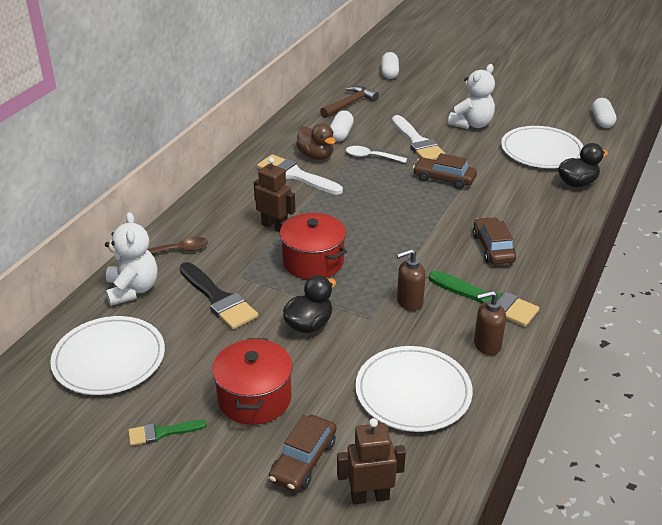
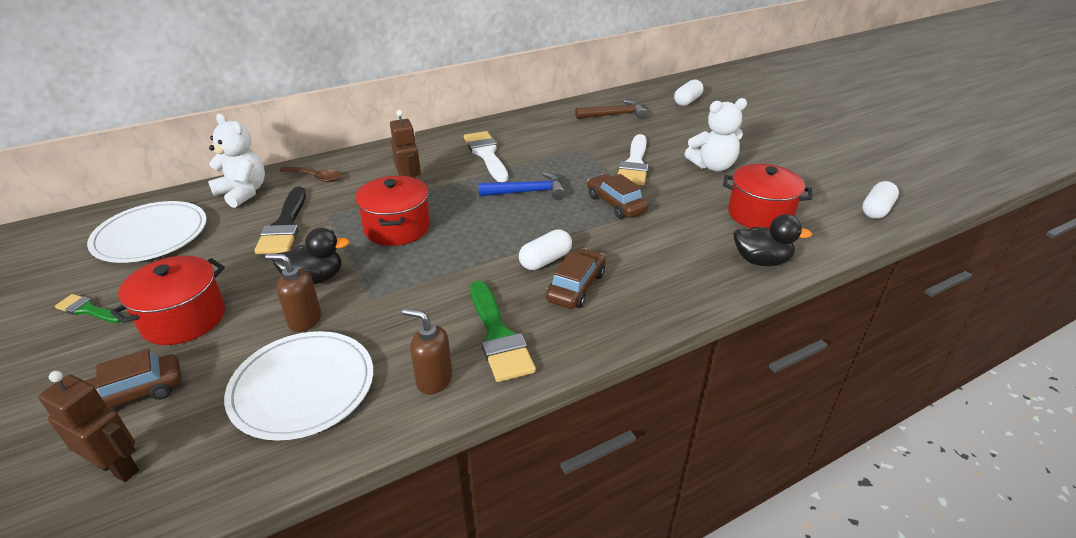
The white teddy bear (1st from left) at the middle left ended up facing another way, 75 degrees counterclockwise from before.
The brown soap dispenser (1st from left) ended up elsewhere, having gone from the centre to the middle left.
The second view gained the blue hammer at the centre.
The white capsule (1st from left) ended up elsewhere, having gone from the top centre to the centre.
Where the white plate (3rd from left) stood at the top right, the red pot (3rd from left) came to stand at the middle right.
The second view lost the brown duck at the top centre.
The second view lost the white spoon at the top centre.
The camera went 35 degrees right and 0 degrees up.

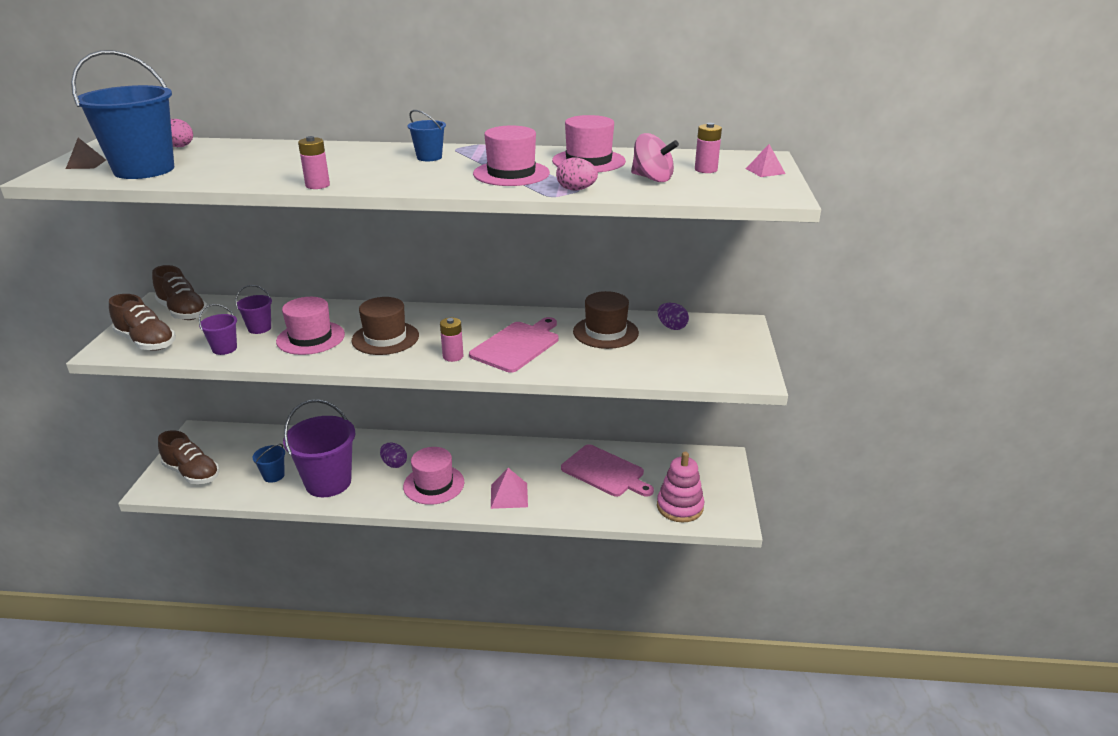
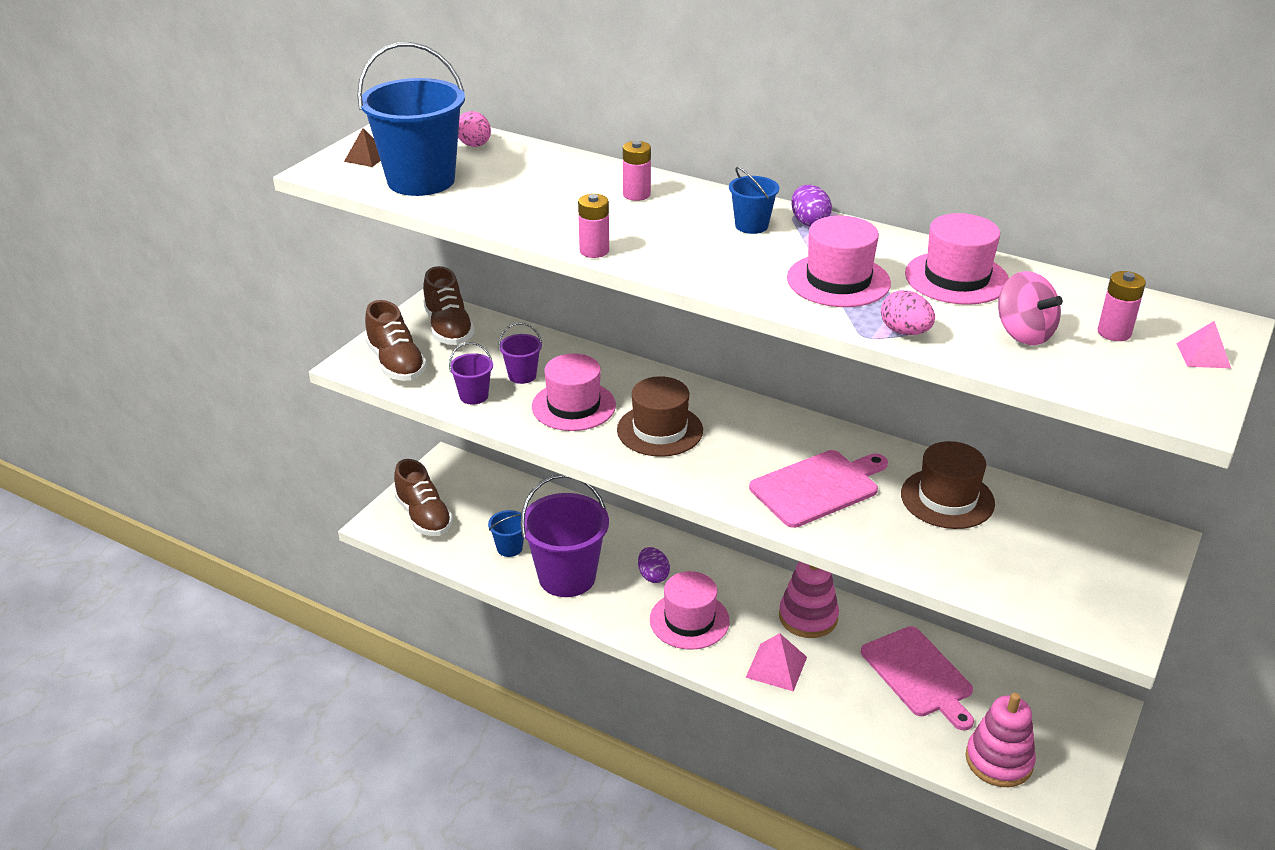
The pink battery (2nd from left) ended up elsewhere, having gone from the centre to the top centre.
The second view gained the pink stacking toy (1st from left) at the bottom centre.
The purple egg (2nd from left) ended up elsewhere, having gone from the centre to the top centre.
The camera went 25 degrees right and 5 degrees up.

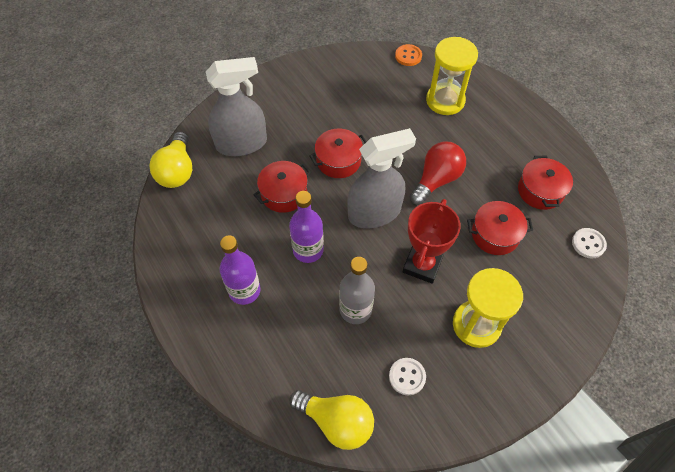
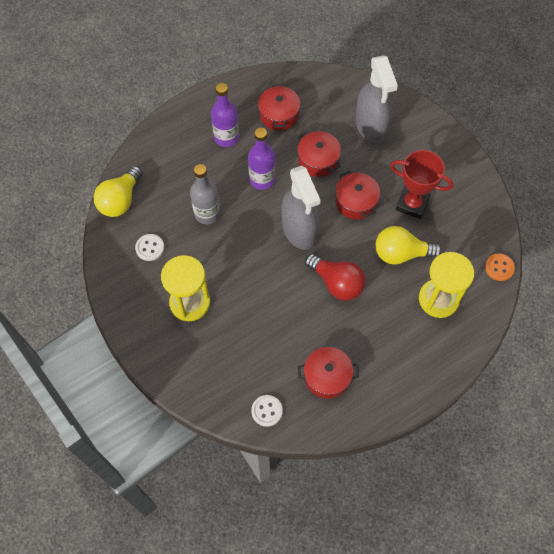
The red pot (3rd from left in the first image) ended up elsewhere, having gone from the middle right to the top centre.
The yellow light bulb (1st from left in the first image) ended up elsewhere, having gone from the middle left to the middle right.
The red trophy ended up elsewhere, having gone from the centre to the top right.
The camera went 90 degrees right and 5 degrees up.

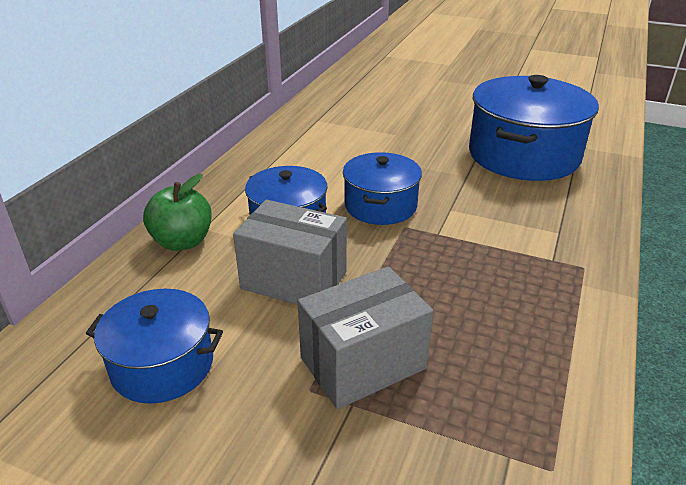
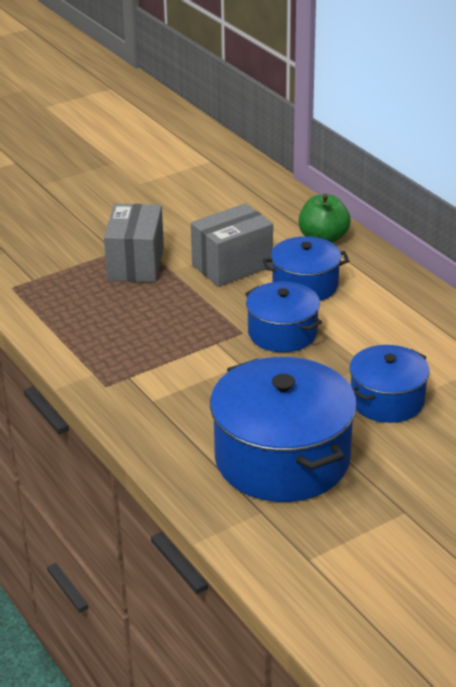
The blue pot (1st from left in the first image) ended up elsewhere, having gone from the bottom left to the middle right.
The camera went 125 degrees right and 0 degrees up.

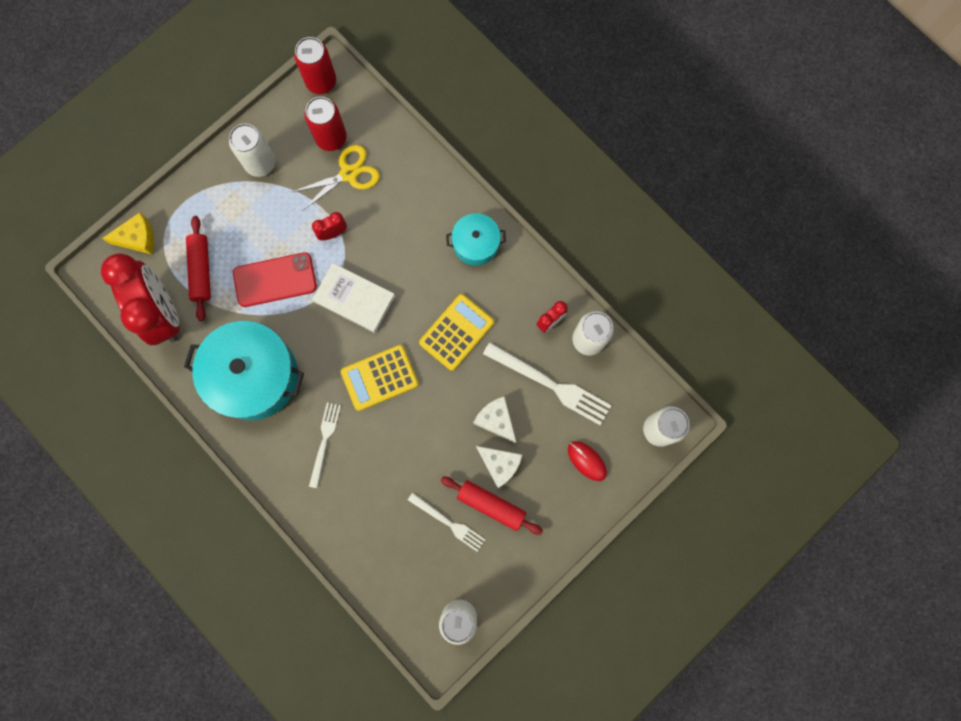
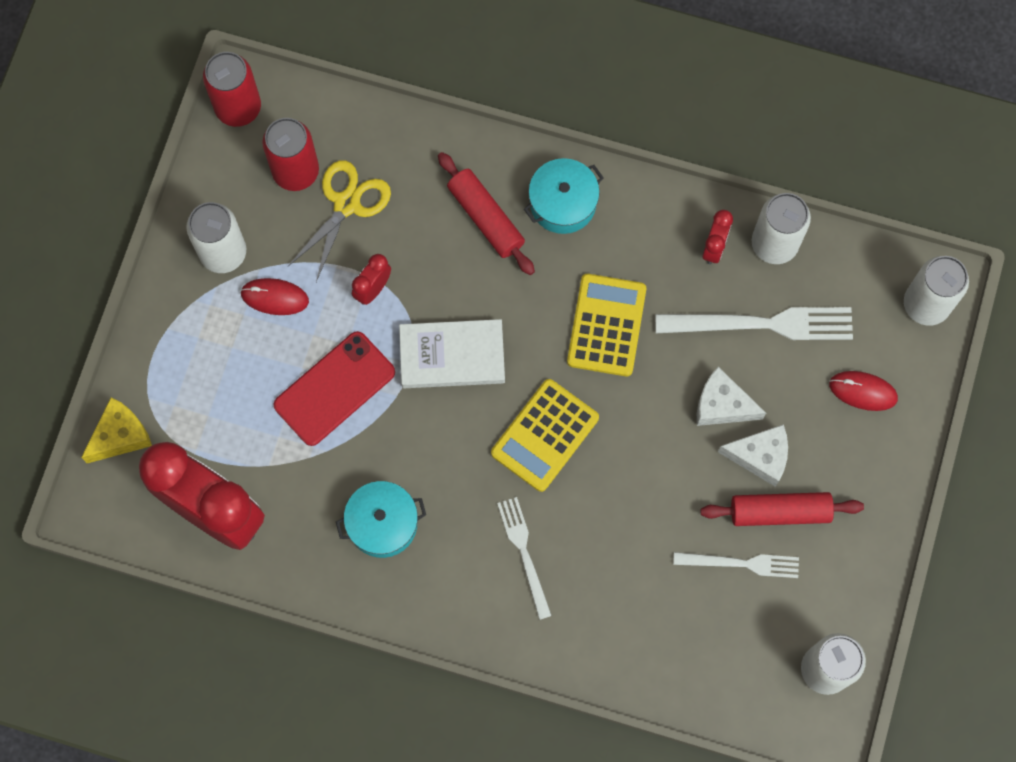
The second view gained the red mouse (1st from left) at the middle left.
The size of the turquoise pot (1st from left) at the middle left changed by a factor of 0.53.
The red rolling pin (1st from left) ended up elsewhere, having gone from the middle left to the top centre.
The camera went 30 degrees left and 5 degrees down.

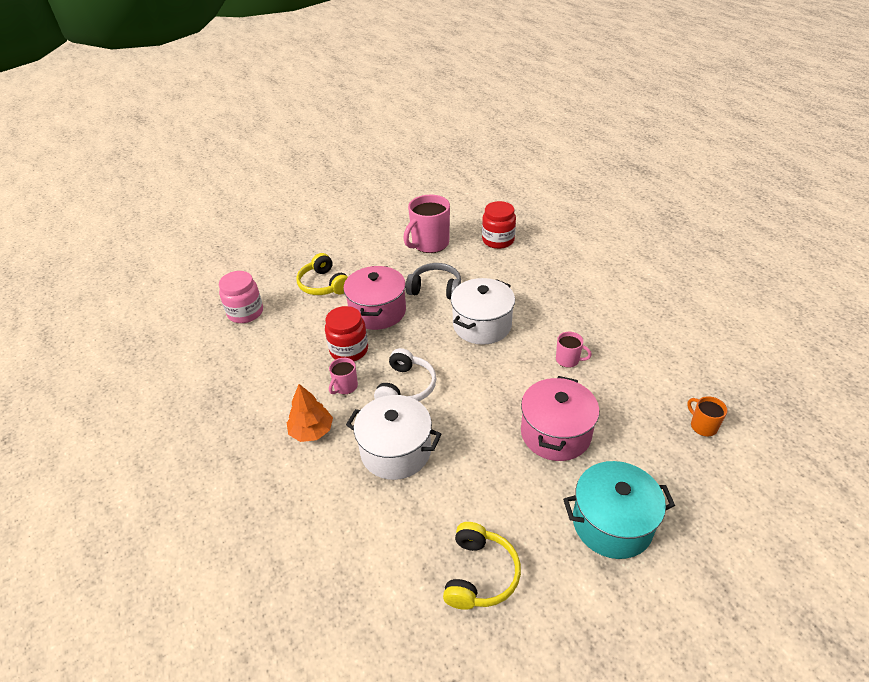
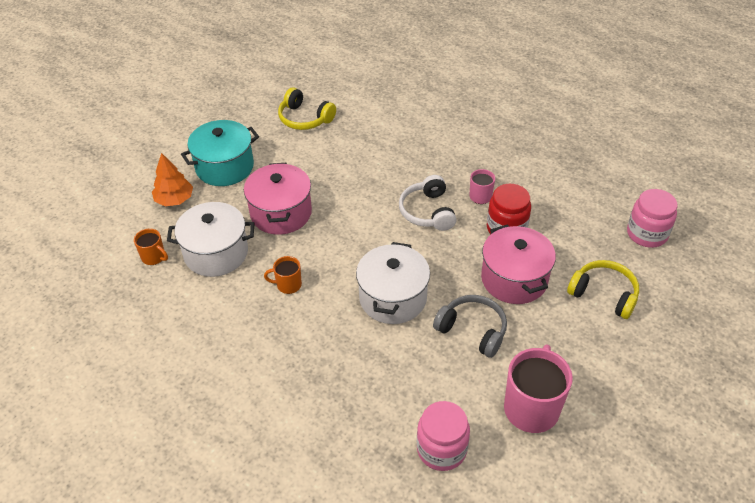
The orange tree ended up elsewhere, having gone from the centre to the middle left.
The white pot (1st from left) ended up elsewhere, having gone from the centre to the middle left.
What was the pink mug (3rd from left) at the centre turned into the orange mug (2nd from left) at the centre.
The yellow headphones (2nd from left in the first image) at the bottom centre ended up facing another way, 45 degrees counterclockwise from before.
What was the red jar (2nd from left) at the top centre turned into the pink jar (1st from left) at the bottom centre.
The grey headphones at the centre ended up facing another way, 135 degrees counterclockwise from before.
The camera went 155 degrees right and 5 degrees up.

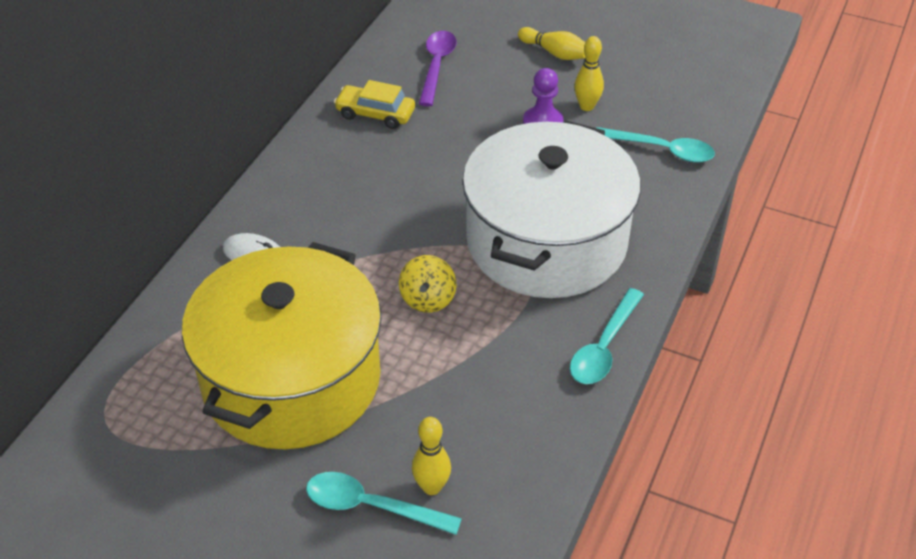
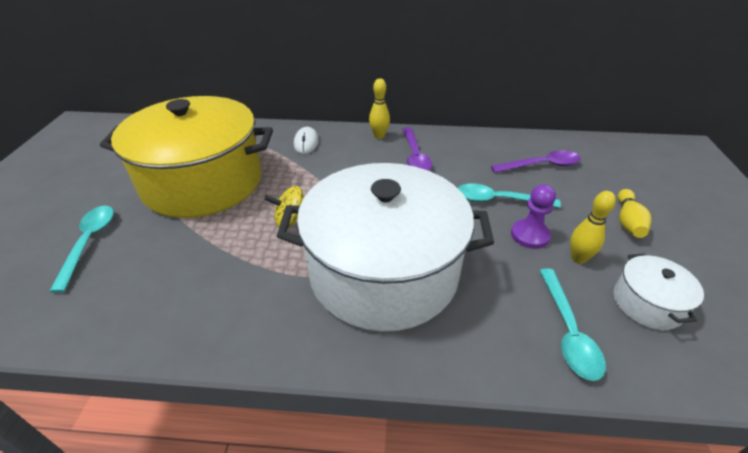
The yellow bowling pin (1st from left) ended up elsewhere, having gone from the bottom centre to the top centre.
The second view gained the purple spoon (1st from left) at the top centre.
The turquoise spoon (2nd from left) ended up elsewhere, having gone from the centre to the middle right.
The second view gained the white pot (2nd from left) at the middle right.
The second view lost the yellow car at the top centre.
The camera went 70 degrees right and 5 degrees down.

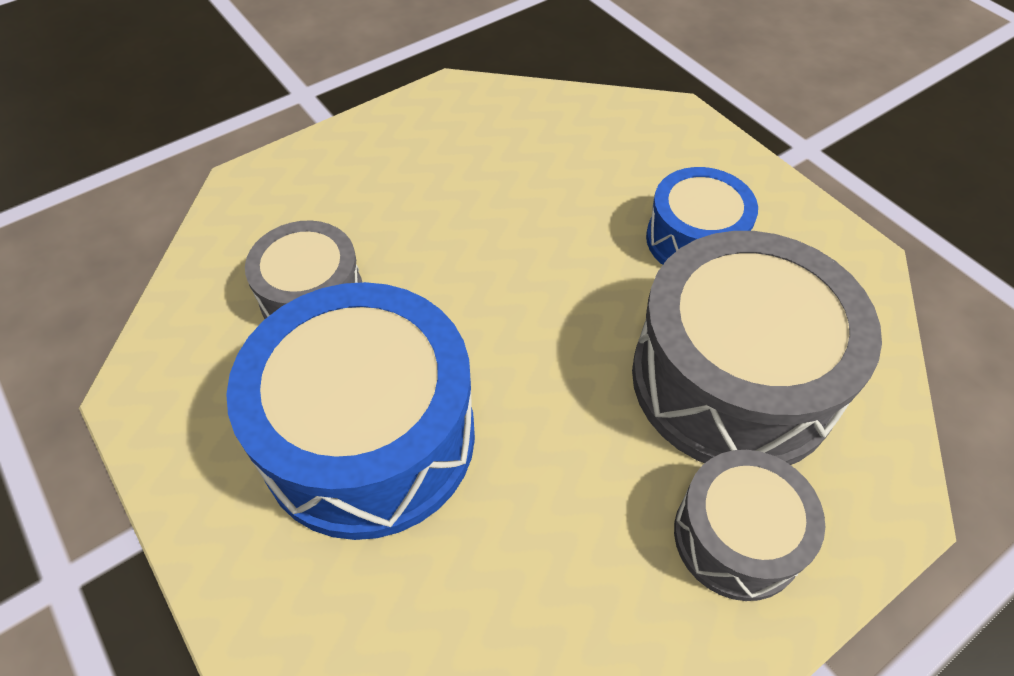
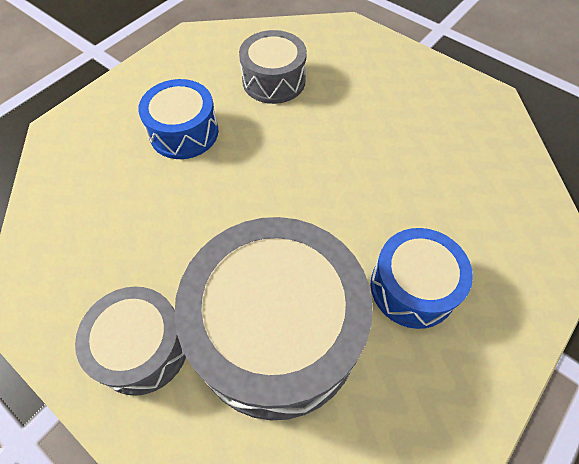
The size of the blue drum (1st from left) at the centre changed by a factor of 0.55.
The camera went 75 degrees right and 5 degrees up.

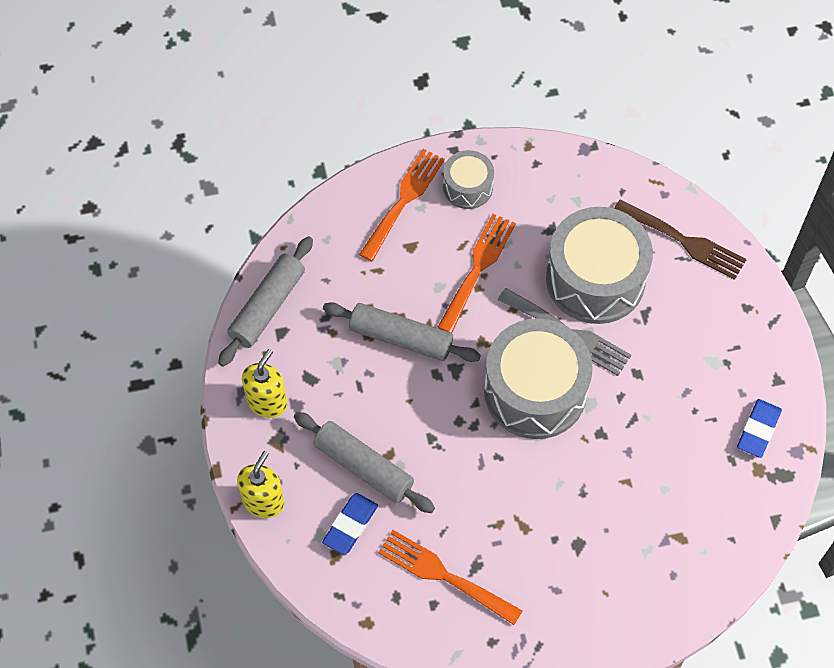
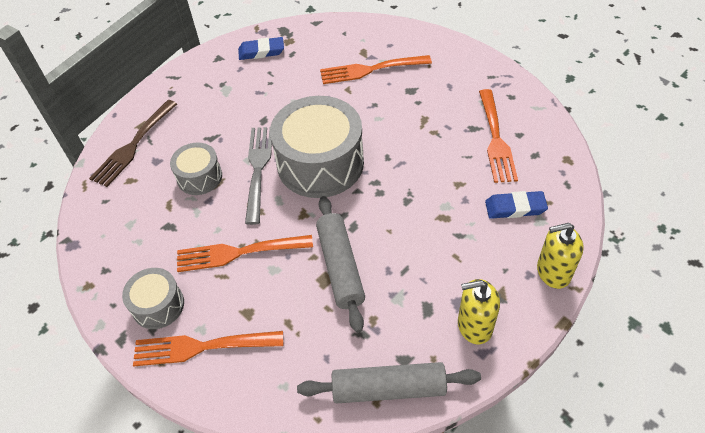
The brown fork at the middle right ended up facing another way, 150 degrees counterclockwise from before.
The size of the grey drum (3rd from left in the first image) at the middle right changed by a factor of 0.52.
The second view gained the orange fork (3rd from left) at the top centre.
The second view lost the grey rolling pin (2nd from left) at the bottom centre.
The camera went 120 degrees left and 10 degrees down.

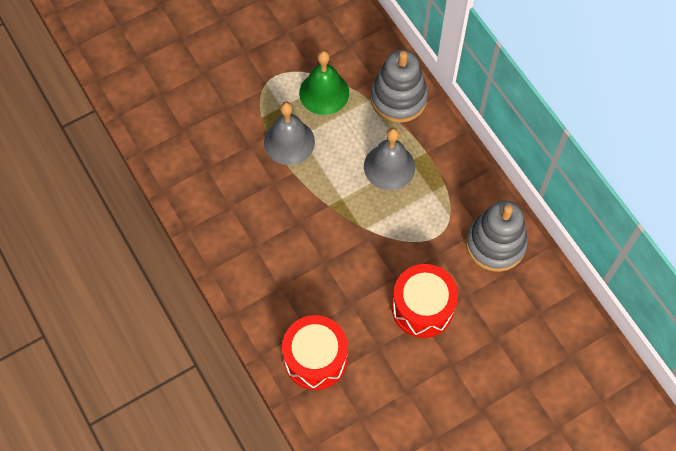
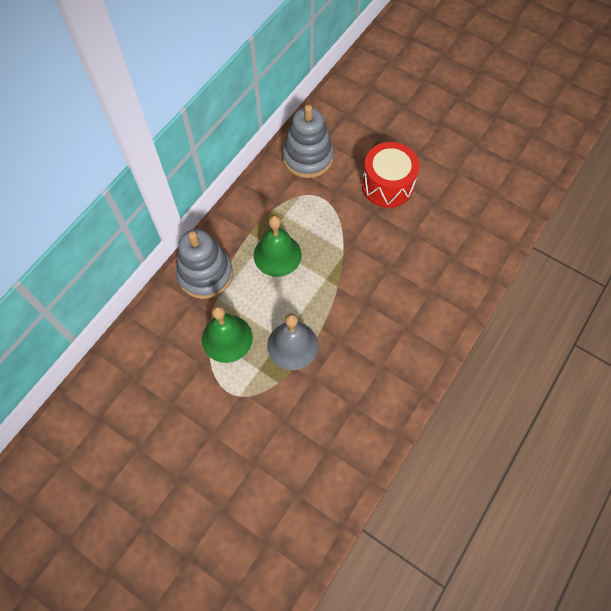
What was the grey bell (2nd from left) at the centre turned into the green bell (2nd from left) at the centre.
The second view lost the red drum (1st from left) at the bottom centre.
The camera went 115 degrees left and 0 degrees up.

